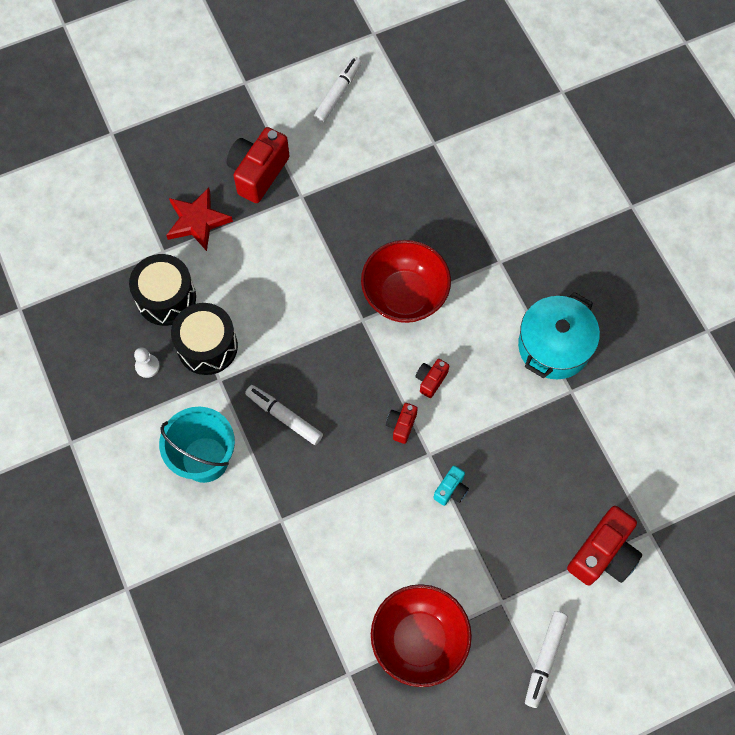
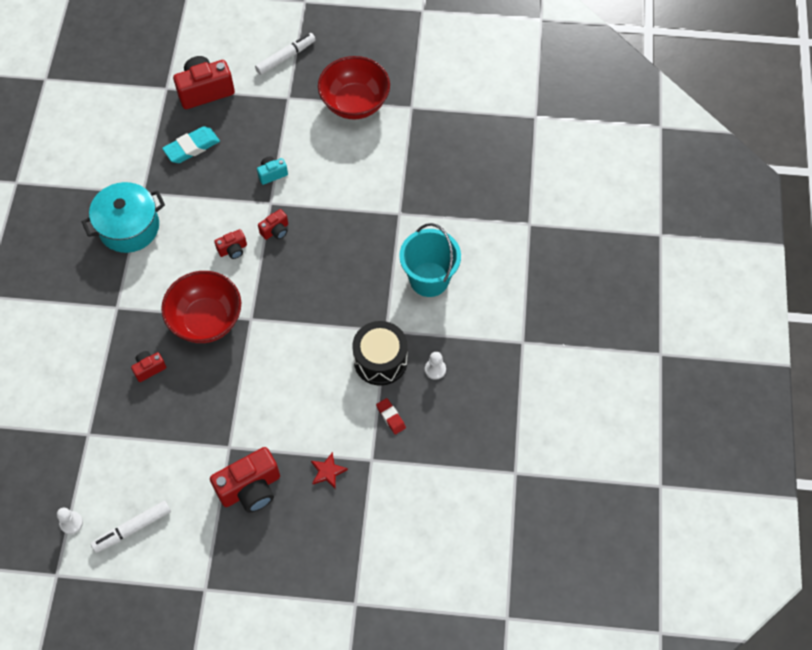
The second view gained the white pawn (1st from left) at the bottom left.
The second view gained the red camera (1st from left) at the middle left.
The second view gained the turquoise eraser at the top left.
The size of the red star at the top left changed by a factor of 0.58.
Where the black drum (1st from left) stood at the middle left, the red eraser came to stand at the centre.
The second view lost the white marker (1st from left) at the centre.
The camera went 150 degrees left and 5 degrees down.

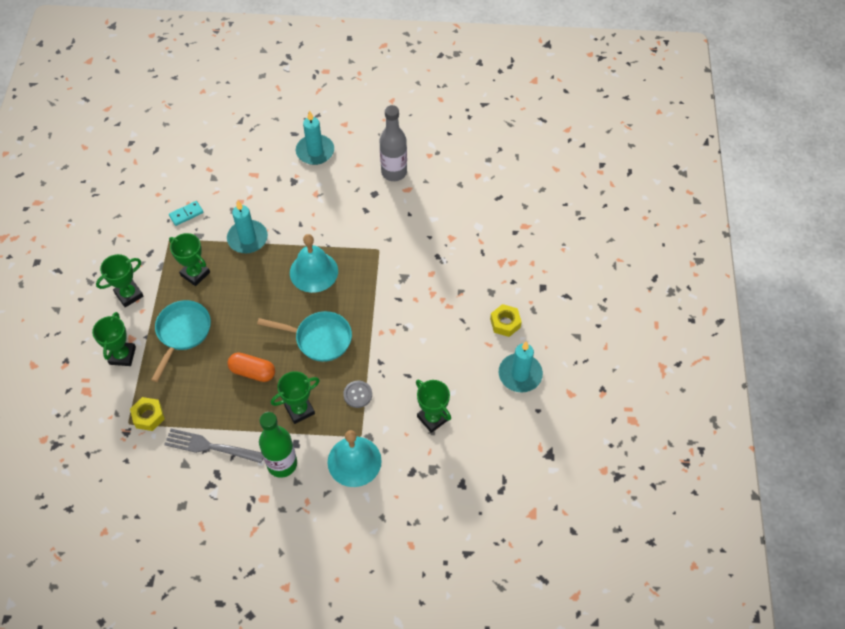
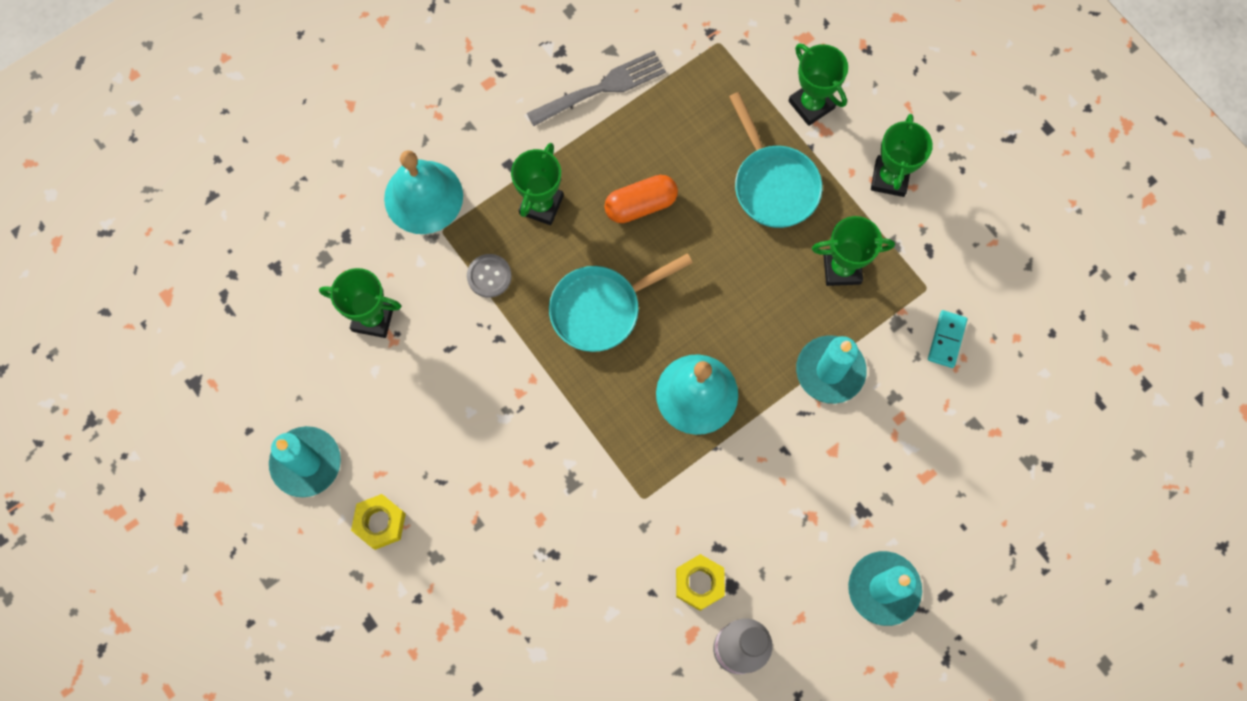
The yellow nut (1st from left in the first image) ended up elsewhere, having gone from the middle left to the bottom centre.
The second view lost the green bottle at the bottom left.
The camera went 140 degrees right and 15 degrees up.

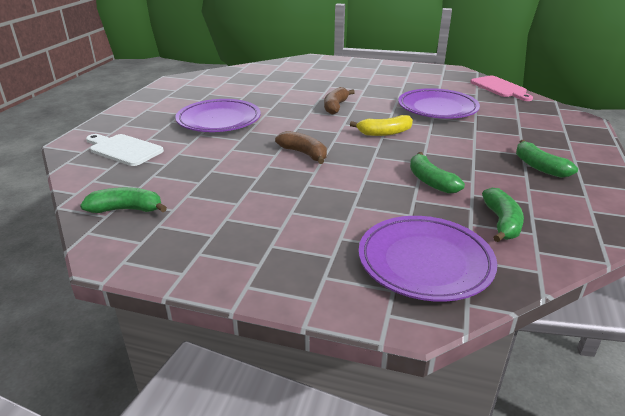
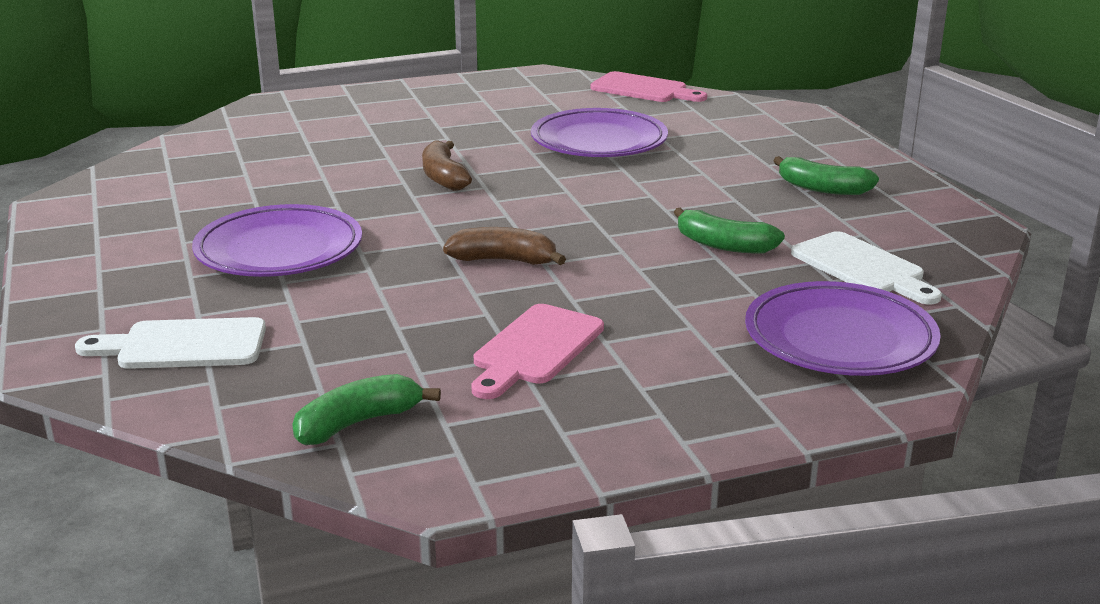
The second view gained the pink cutting board (1st from left) at the centre.
Where the green banana (3rd from left) stood at the middle right, the white cutting board (2nd from left) came to stand at the middle right.
The second view lost the yellow banana at the top centre.
The camera went 35 degrees left and 5 degrees down.

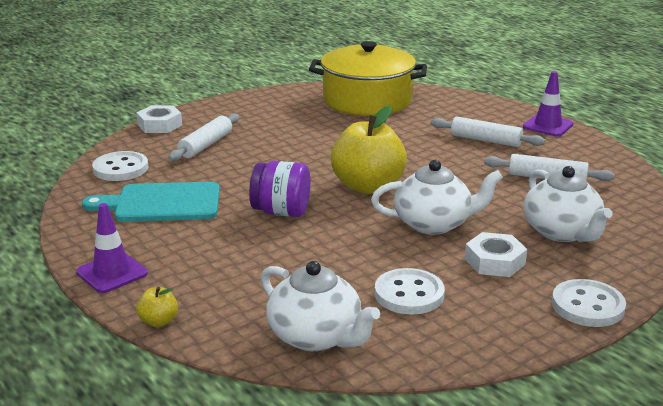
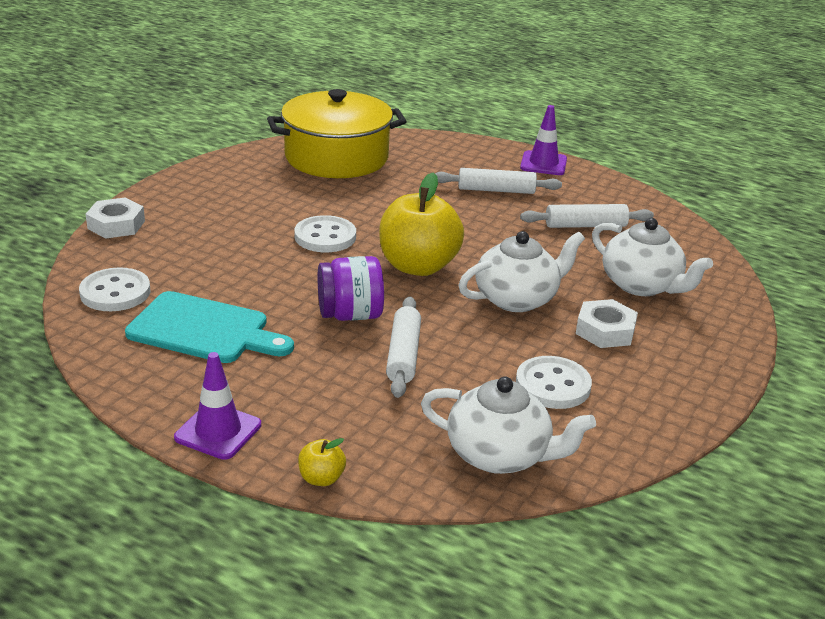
The turquoise cutting board at the middle left ended up facing another way, 135 degrees counterclockwise from before.
The white button (3rd from left in the first image) ended up elsewhere, having gone from the bottom right to the centre.
The white rolling pin (1st from left) ended up elsewhere, having gone from the middle left to the centre.
The camera went 25 degrees left and 5 degrees up.

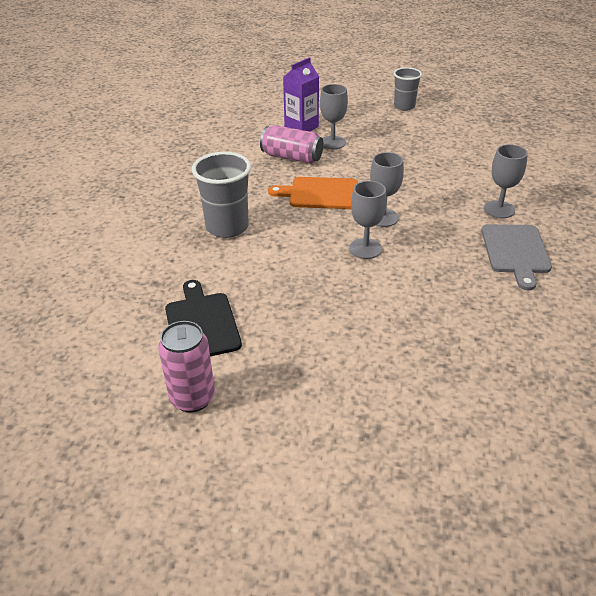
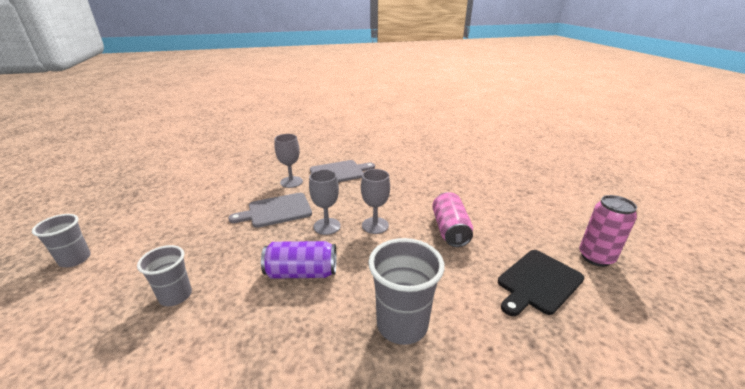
Where the grey goblet (1st from left) stood at the top centre, the grey cup (2nd from left) came to stand at the bottom left.
The second view gained the grey cutting board (1st from left) at the centre.
Where the orange cutting board stood at the top centre, the purple can came to stand at the bottom centre.
The pink can (2nd from left in the first image) ended up elsewhere, having gone from the top centre to the centre.
The second view lost the purple carton at the top centre.
The camera went 115 degrees left and 10 degrees down.

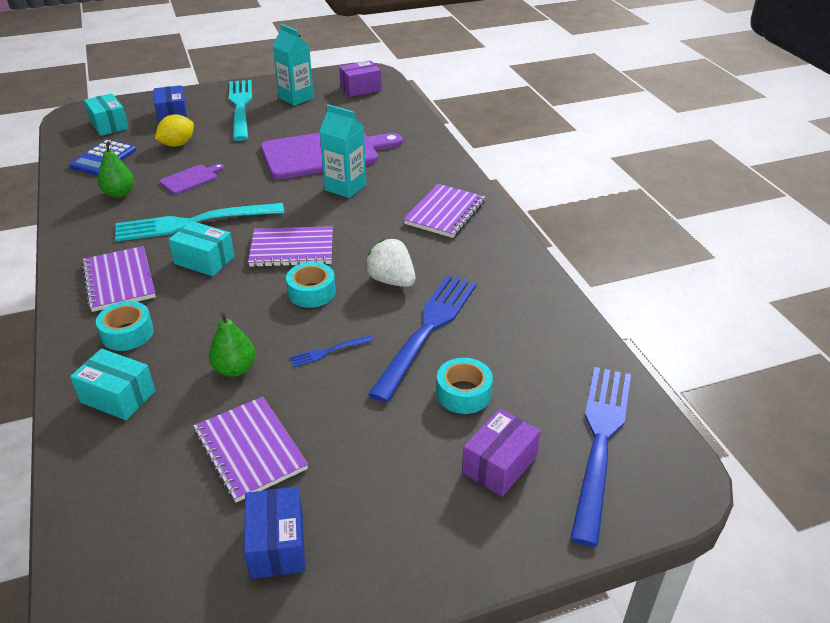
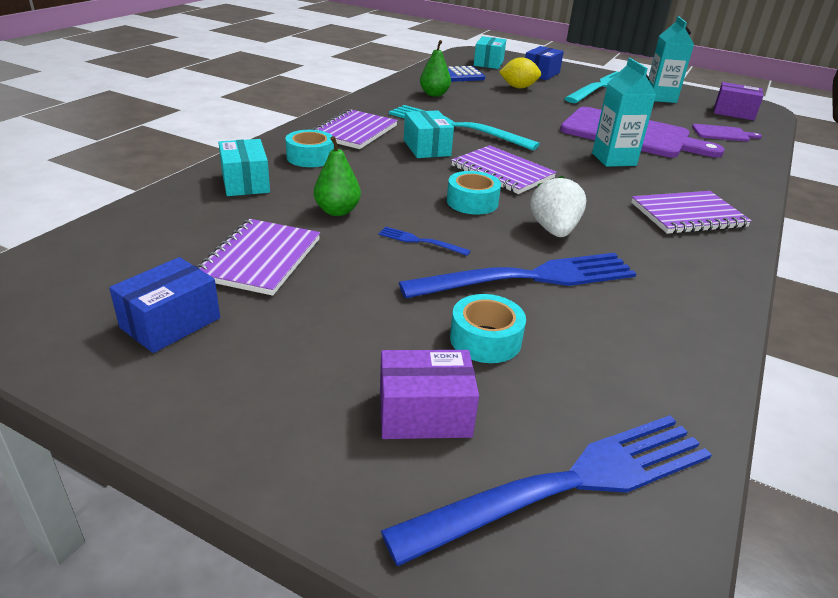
The purple cutting board (1st from left in the first image) ended up elsewhere, having gone from the top left to the top right.
The camera went 45 degrees right and 5 degrees down.

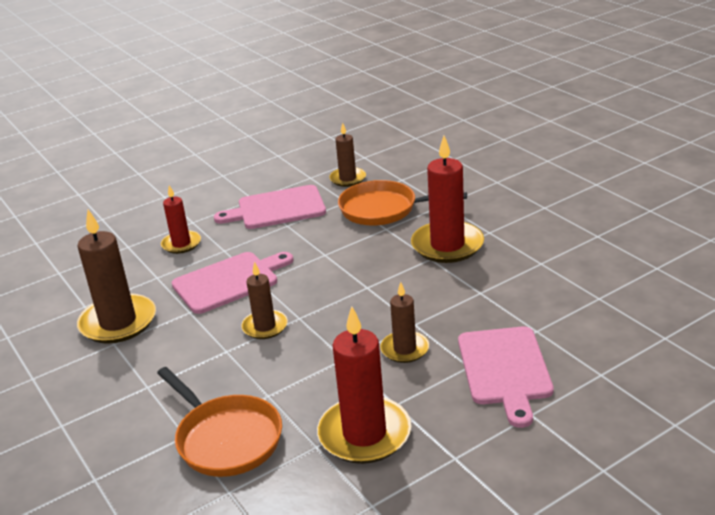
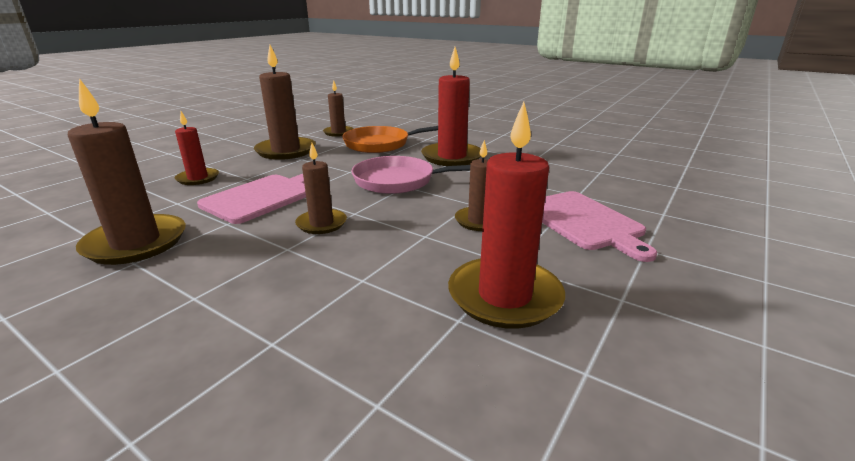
Where the pink cutting board (2nd from left) stood at the centre, the brown candle (2nd from left) came to stand at the top centre.
The second view gained the pink pan at the centre.
The second view lost the orange pan (1st from left) at the bottom left.
The camera went 25 degrees left and 5 degrees down.

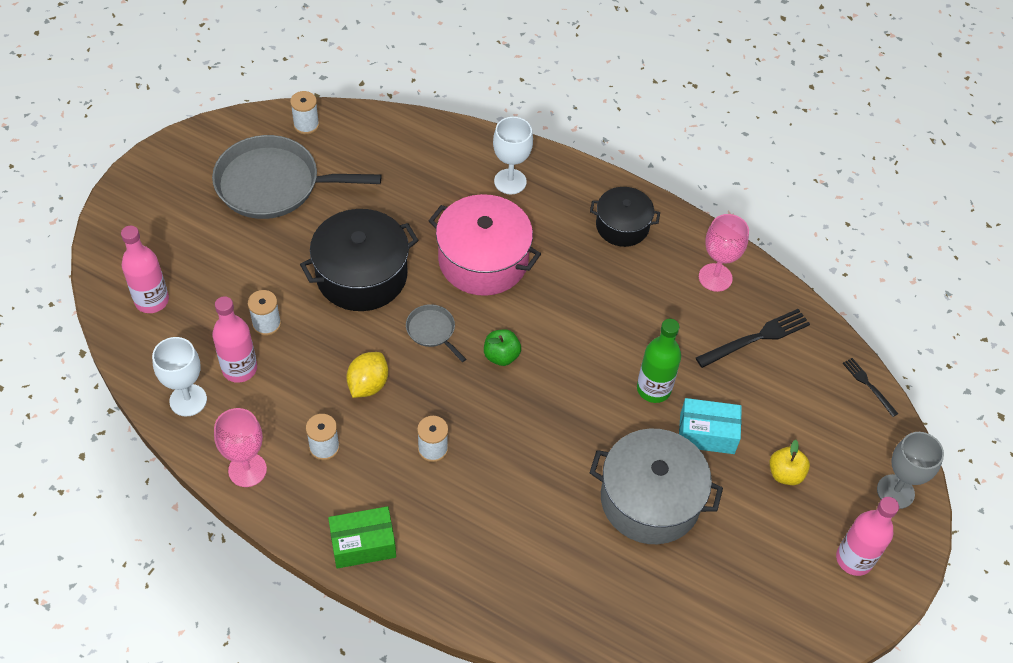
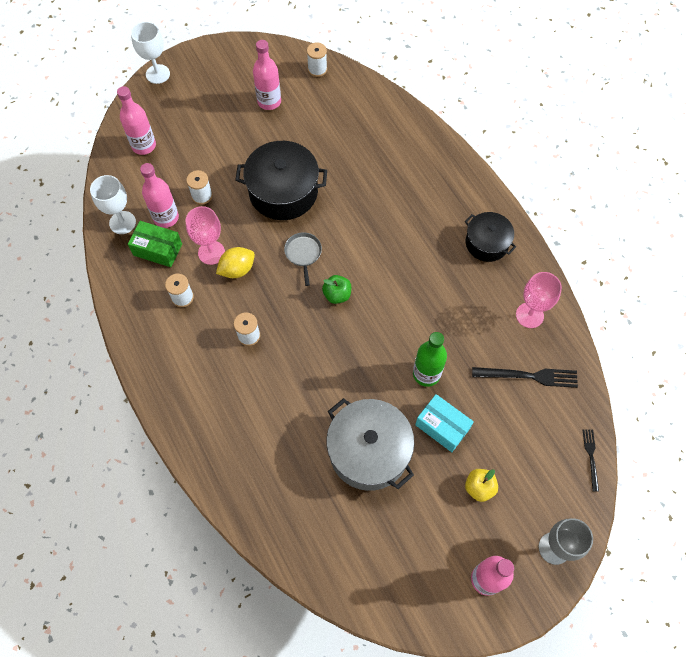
The green box ended up elsewhere, having gone from the bottom centre to the middle left.
The white goblet (2nd from left) ended up elsewhere, having gone from the top centre to the top left.
The pink goblet (1st from left) ended up elsewhere, having gone from the bottom left to the middle left.
Where the grey pan (1st from left) stood at the top left, the pink bottle (3rd from left) came to stand at the top centre.
The second view lost the pink pot at the centre.
The camera went 35 degrees right and 10 degrees up.

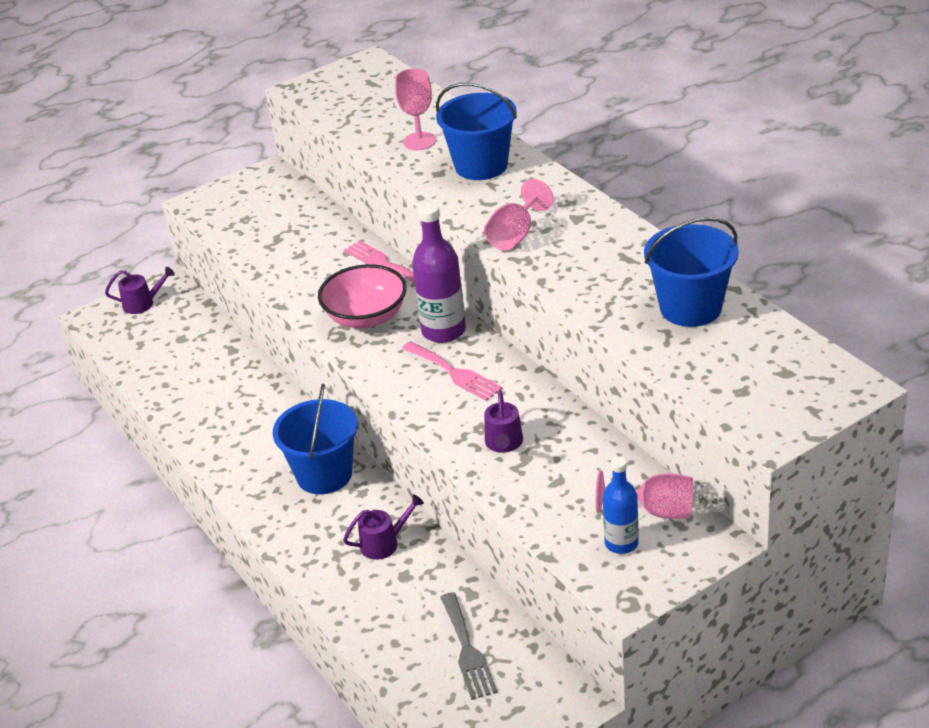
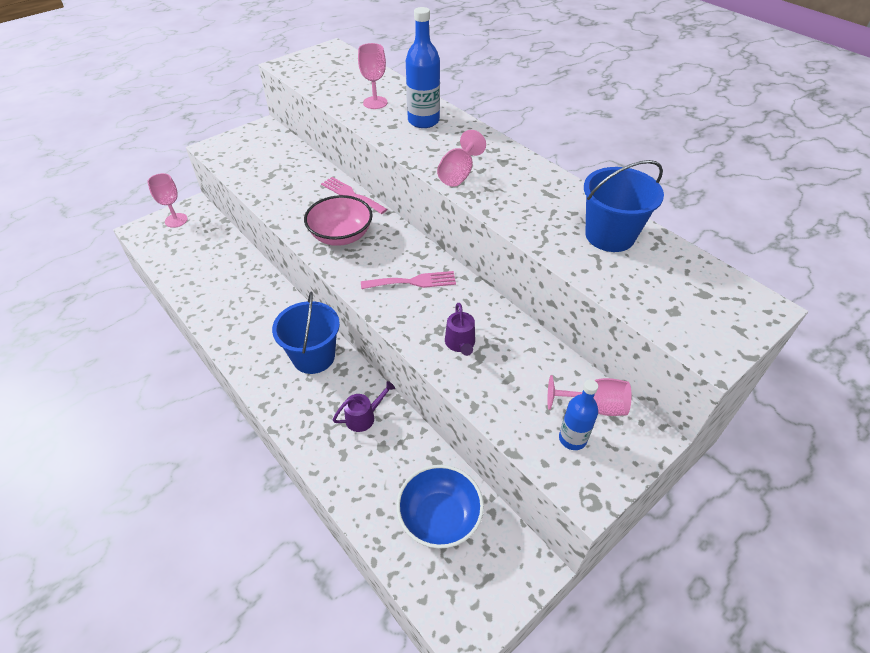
Where the purple watering can (1st from left) stood at the middle left, the pink goblet (1st from left) came to stand at the top left.
The pink fork (2nd from left) at the centre ended up facing another way, 45 degrees counterclockwise from before.
Where the grey fork stood at the bottom centre, the blue bowl came to stand at the bottom centre.
Where the blue bucket (2nd from left) stood at the top centre, the blue bottle (1st from left) came to stand at the top centre.
The second view lost the purple bottle at the centre.
The camera went 10 degrees left and 10 degrees up.

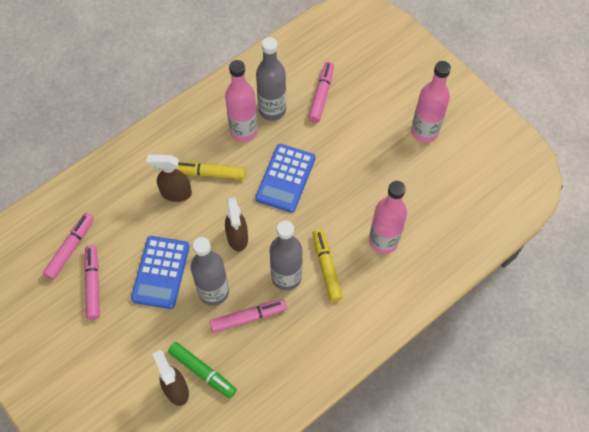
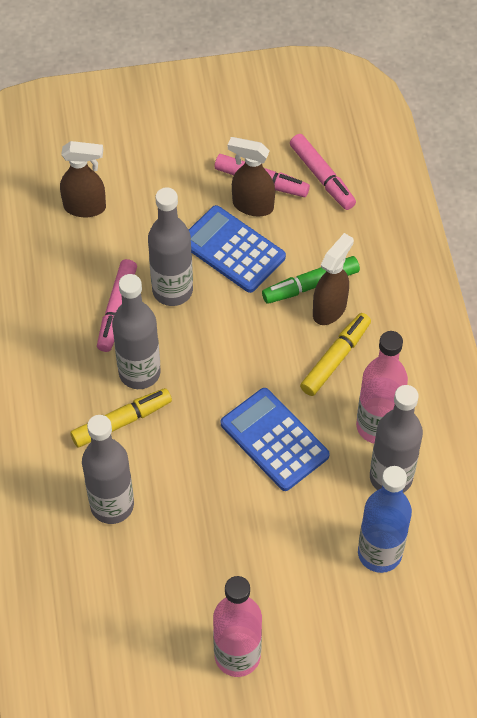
The yellow marker (2nd from left in the first image) at the centre ended up facing another way, 45 degrees counterclockwise from before.
What was the pink bottle (2nd from left) at the centre turned into the grey bottle (1st from left) at the middle left.
The brown spray bottle (3rd from left in the first image) ended up elsewhere, having gone from the centre to the top centre.
The green marker ended up elsewhere, having gone from the bottom centre to the centre.
Where the pink marker (4th from left) stood at the top centre, the blue bottle came to stand at the bottom right.
The camera went 120 degrees right and 5 degrees down.

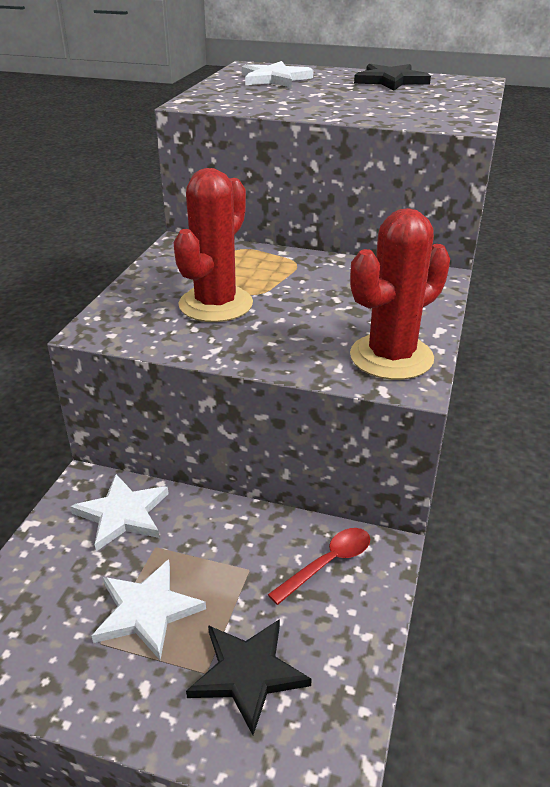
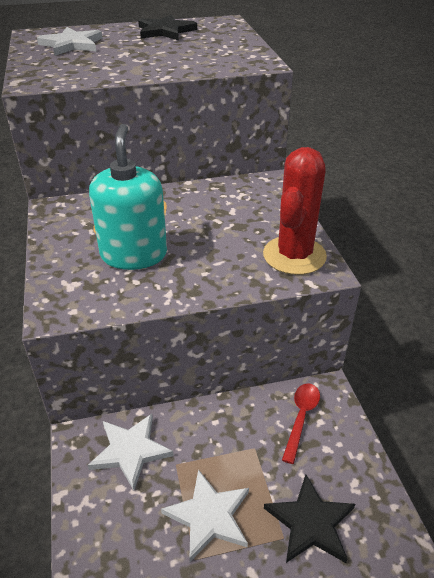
Where the red cactus (1st from left) stood at the top centre, the turquoise soap dispenser came to stand at the middle left.
The camera went 30 degrees left and 5 degrees up.

